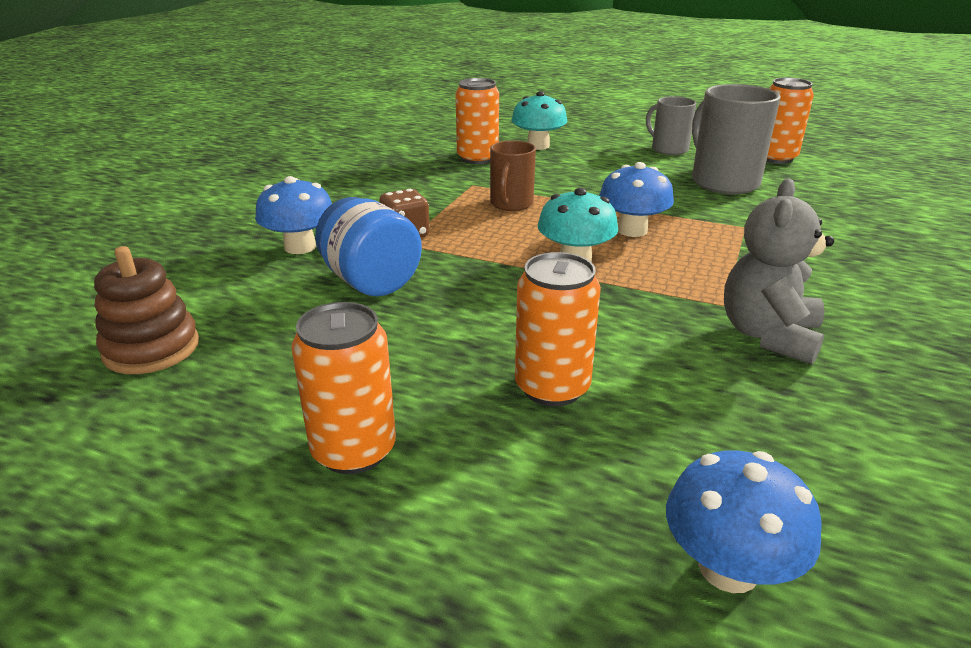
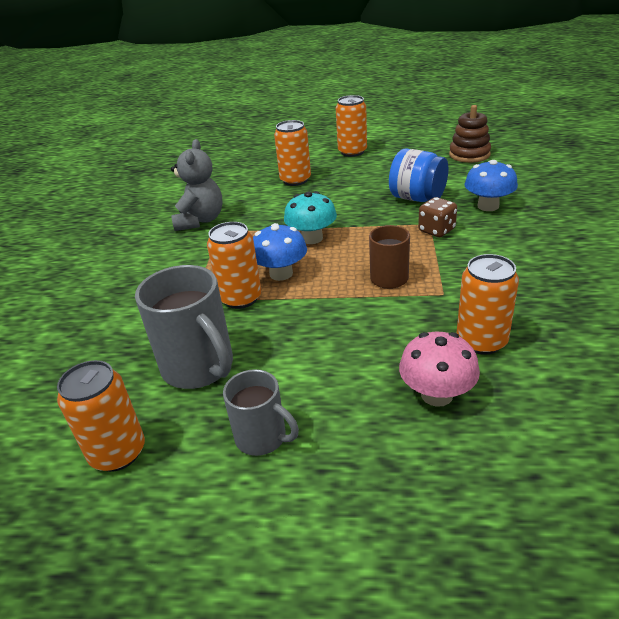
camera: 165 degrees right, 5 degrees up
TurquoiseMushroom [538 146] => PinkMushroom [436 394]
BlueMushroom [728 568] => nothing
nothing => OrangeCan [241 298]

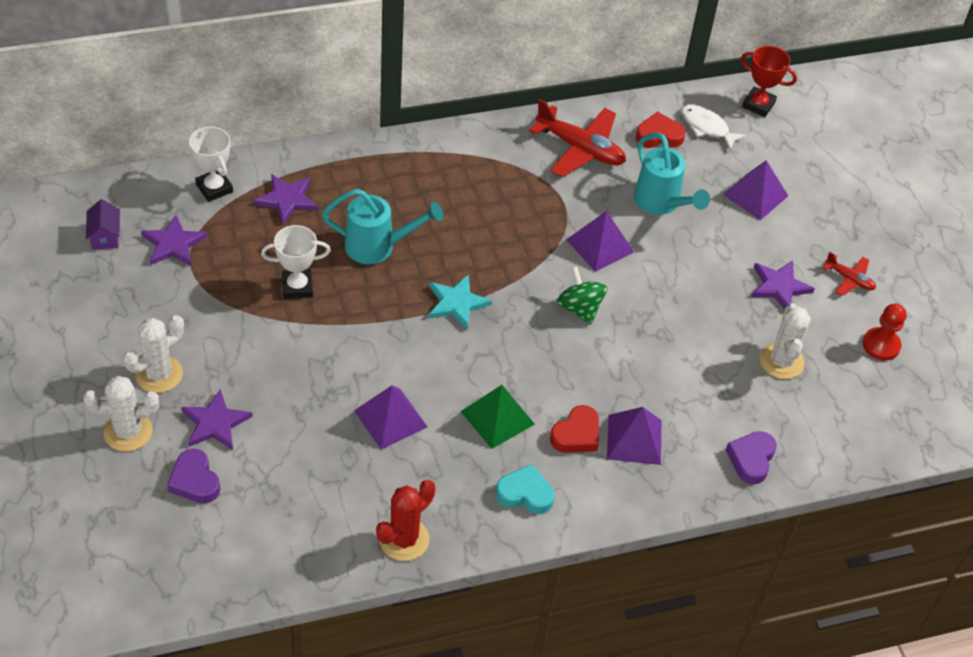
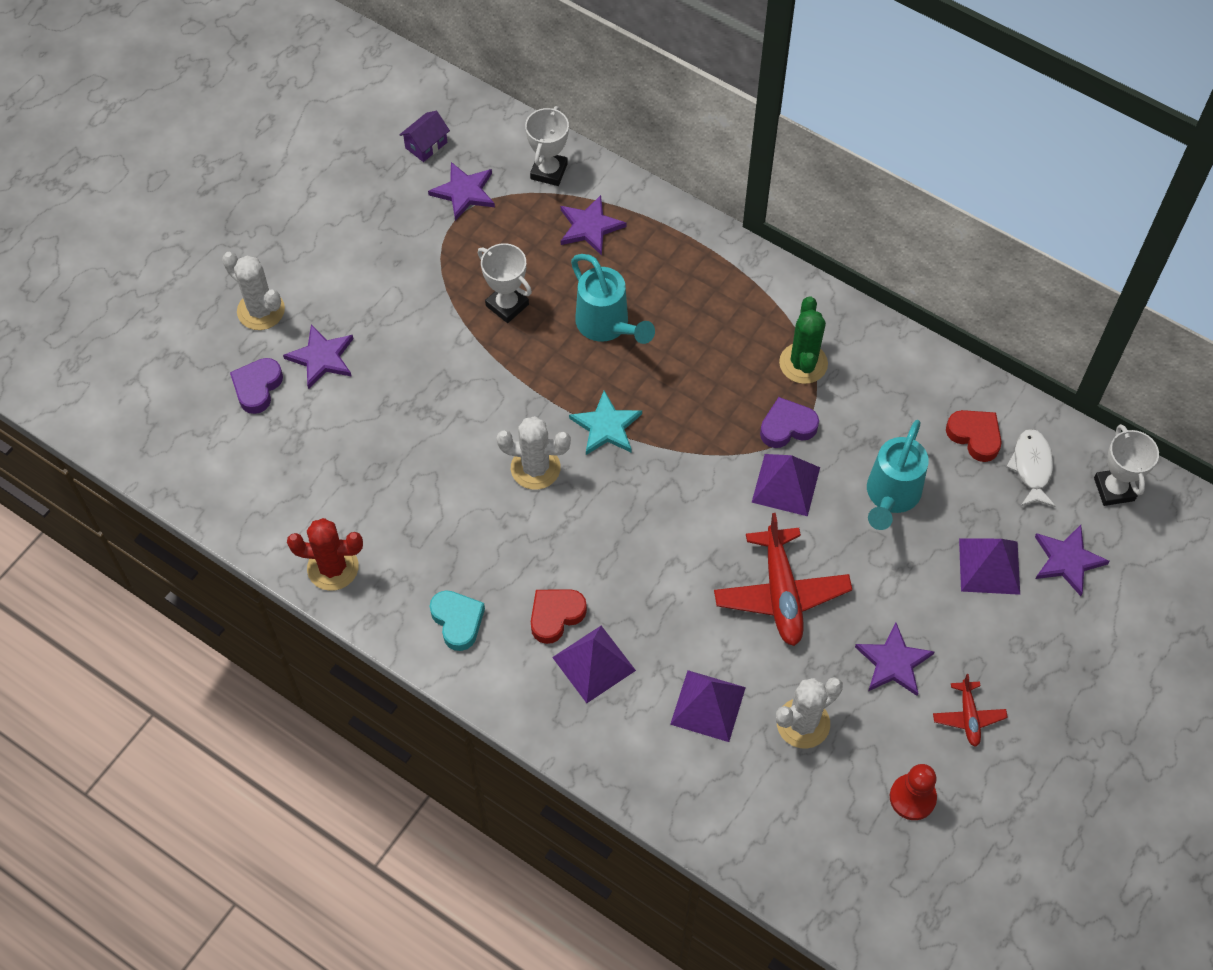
camera: 55 degrees right, 10 degrees up
WhiteCactus [159 374] => WhiteCactus [535 468], move
PurplePyramid [391 418] => PurplePyramid [708 705], move
GreenPyramid [497 418] => nothing
RedPlane [580 149] => RedPlane [781 594], move
RedHeart [576 434] => RedHeart [555 616], 135 degrees clockwise
GreenSpinningTop [580 308] => nothing
PurpleHeart [751 459] => PurpleHeart [787 426], move
RedTrophy [758 105] => WhiteTrophy [1114 489]
nothing => GreenCactus [803 363]
nothing => PurpleStar [1067 560]

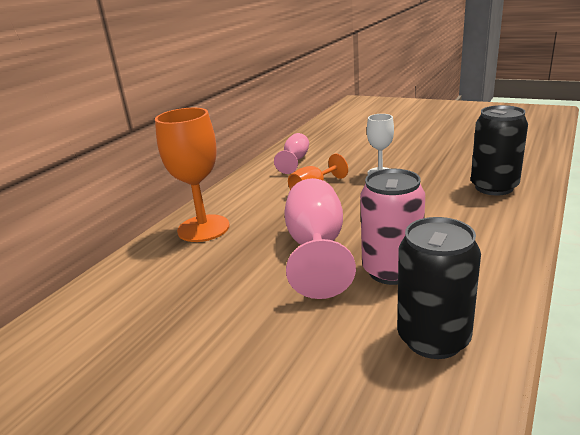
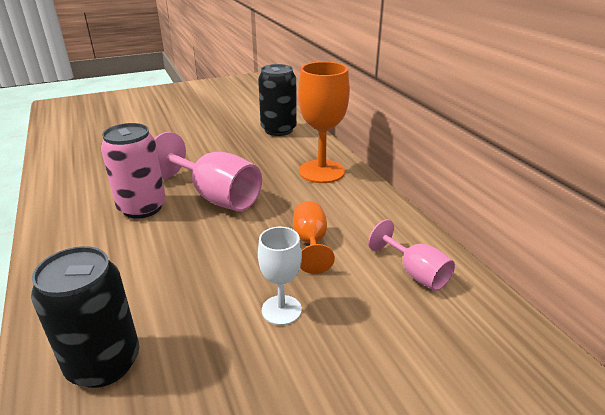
camera: 125 degrees right, 5 degrees up
BlackCan [433 338] => BlackCan [278 130], move

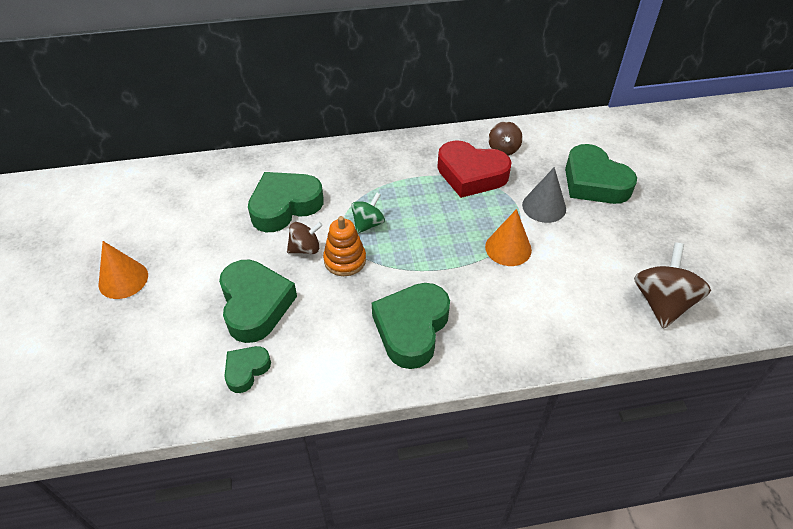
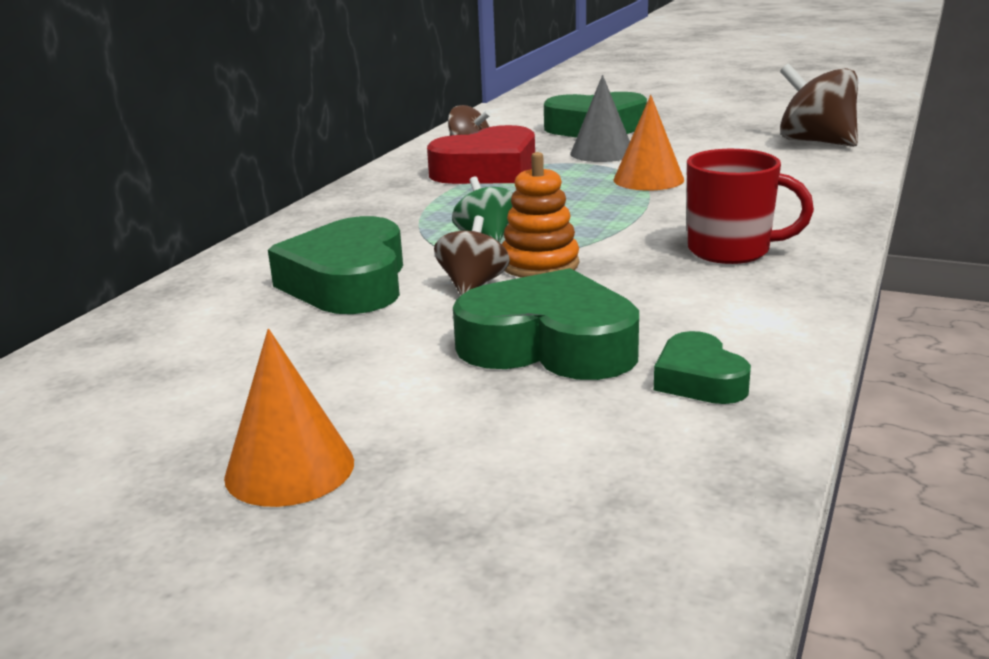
camera: 55 degrees left, 25 degrees down
GreenHeart [411 328] => RedMug [731 251]

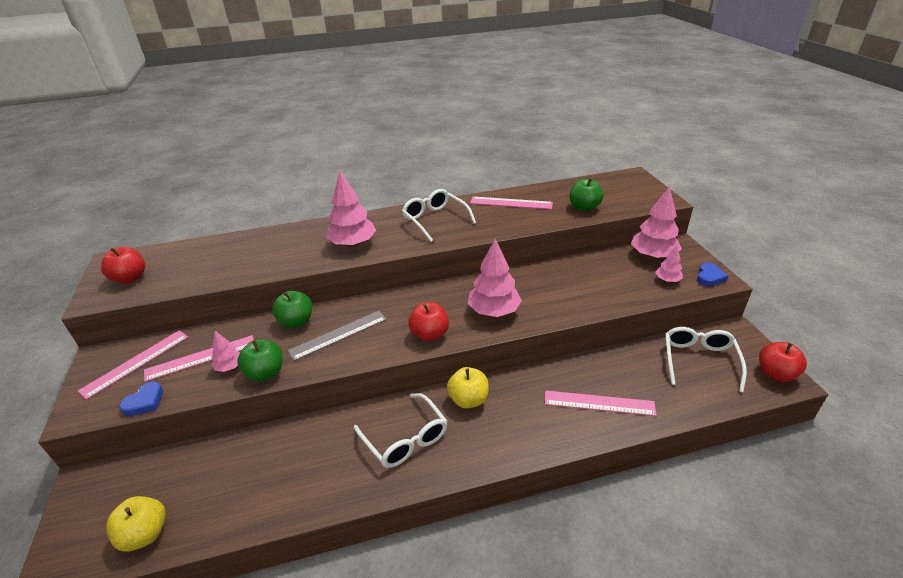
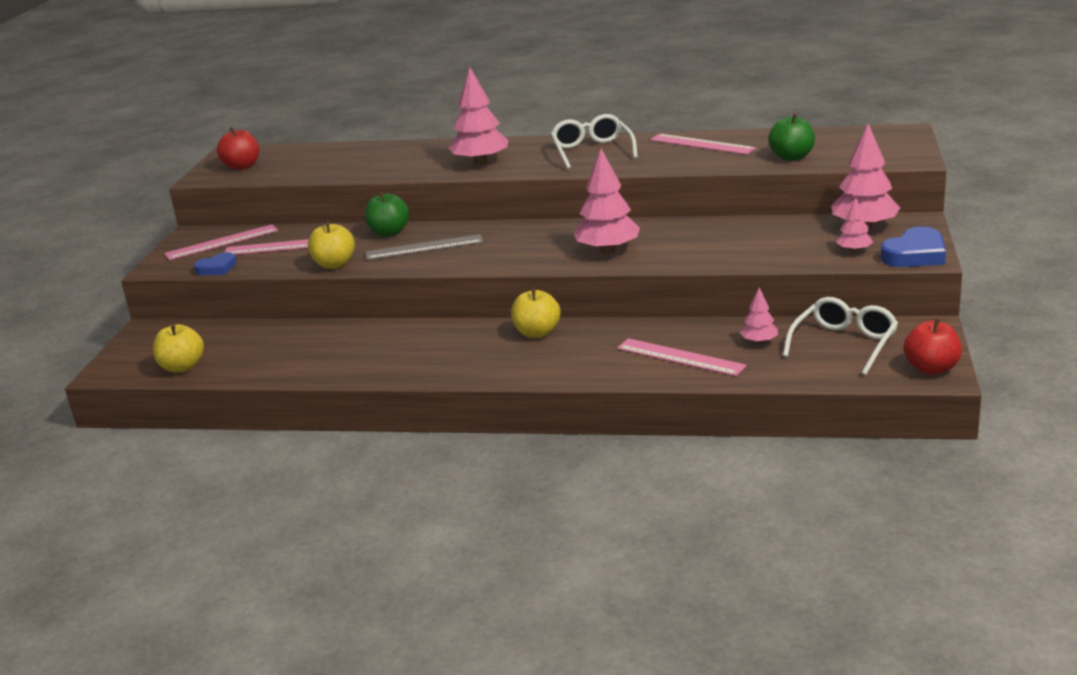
camera: 25 degrees right, 10 degrees down
PinkTree [230 367] => PinkTree [759 342], move
GreenApple [265 373] => YellowApple [334 264]
WhiteGlasses [405 439] => nothing
RedApple [430 334] => nothing
BlueHeart [709 277] => BlueHeart [915 255], x1.57

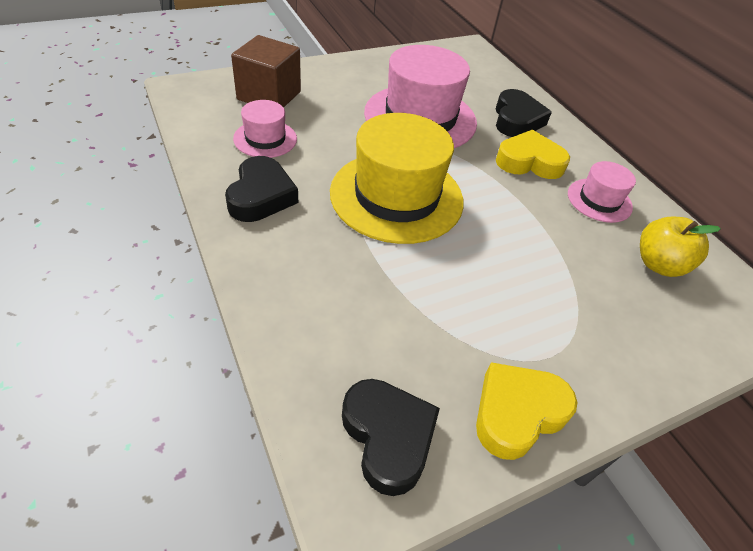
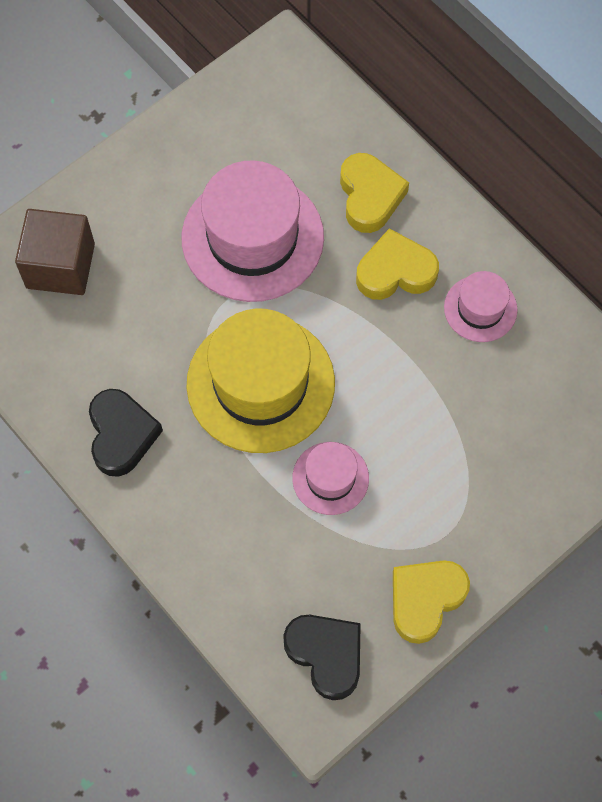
camera: 10 degrees left, 20 degrees up
PinkHat [265 139] => PinkHat [330 478], move
BlackHeart [516 120] => YellowHeart [369 196]
YellowApple [659 264] => nothing

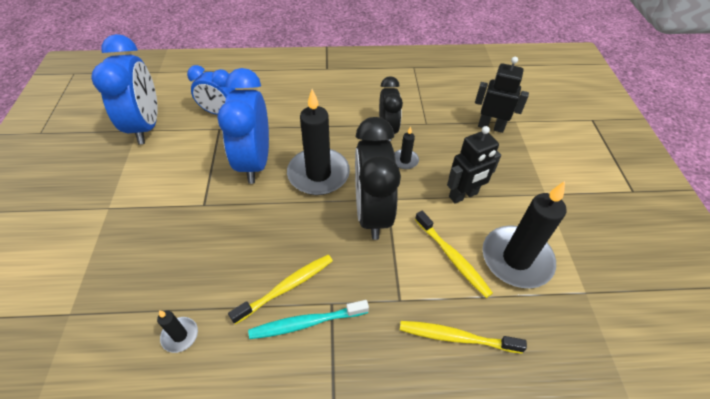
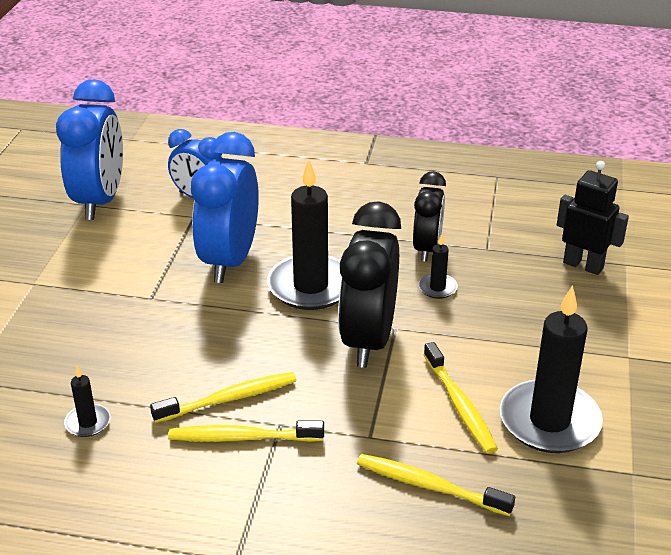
camera: 15 degrees right, 15 degrees down
TurquoiseToothbrush [306 323] => YellowToothbrush [242 438]
BlackRobot [463 195] => nothing

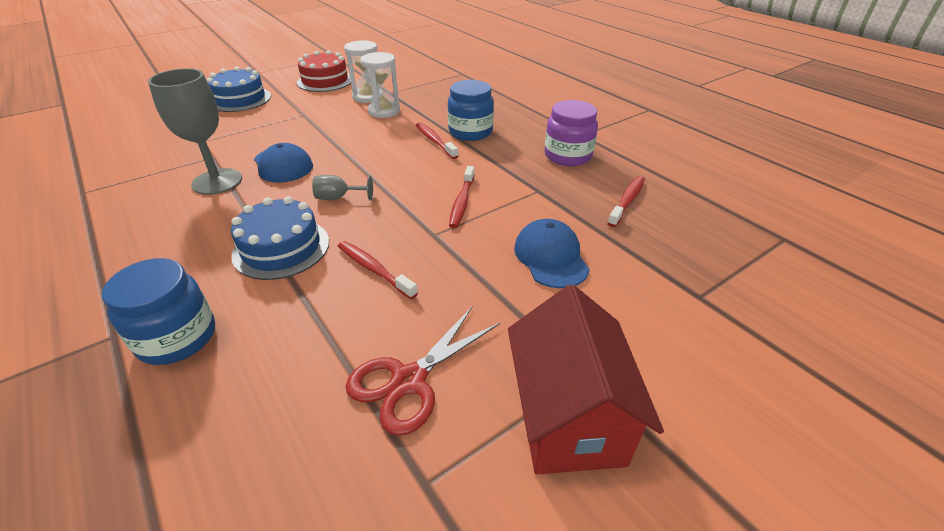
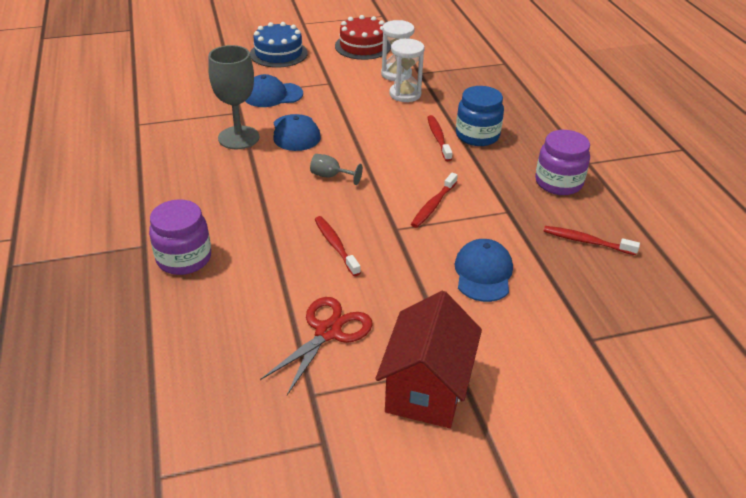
camera: 20 degrees right, 0 degrees up
BlueJar [177 338] => PurpleJar [184 258]
BlueCake [281 248] => nothing
RedScissors [409 381] => RedScissors [328 332], 150 degrees clockwise
RedToothbrush [627 201] => RedToothbrush [586 241], 120 degrees counterclockwise
nothing => BlueCap [272 95]

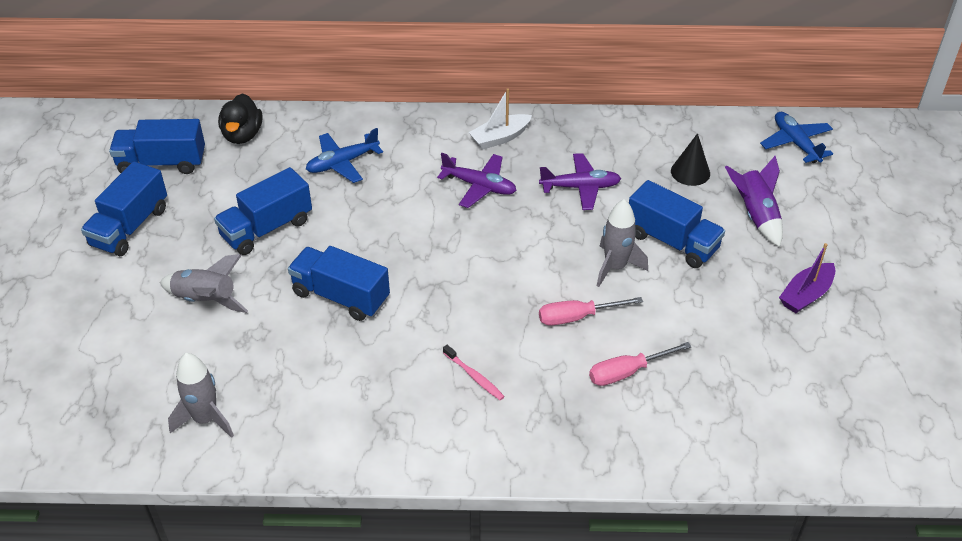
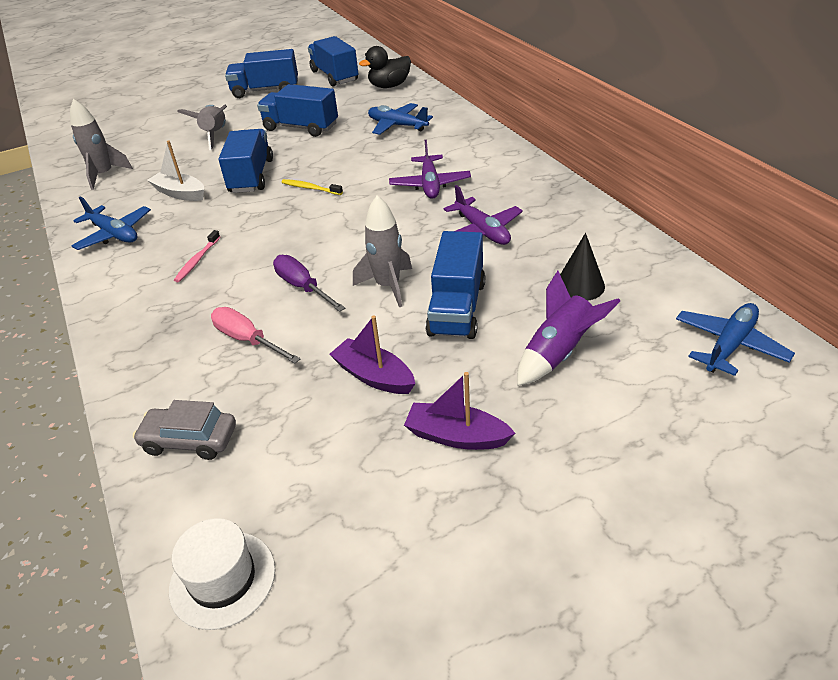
camera: 65 degrees right, 5 degrees down
WhiteBoat [500 138] => WhiteBoat [180 193], move
PinkScrewdriver [577 317] => PurpleScrewdriver [303 287]
nothing => BluePlane [114 234]
nothing => GreyCar [189 440]
nothing => WhiteHat [222 579]
nothing => YellowToothbrush [310 188]
nothing => PurpleBoat [374 376]

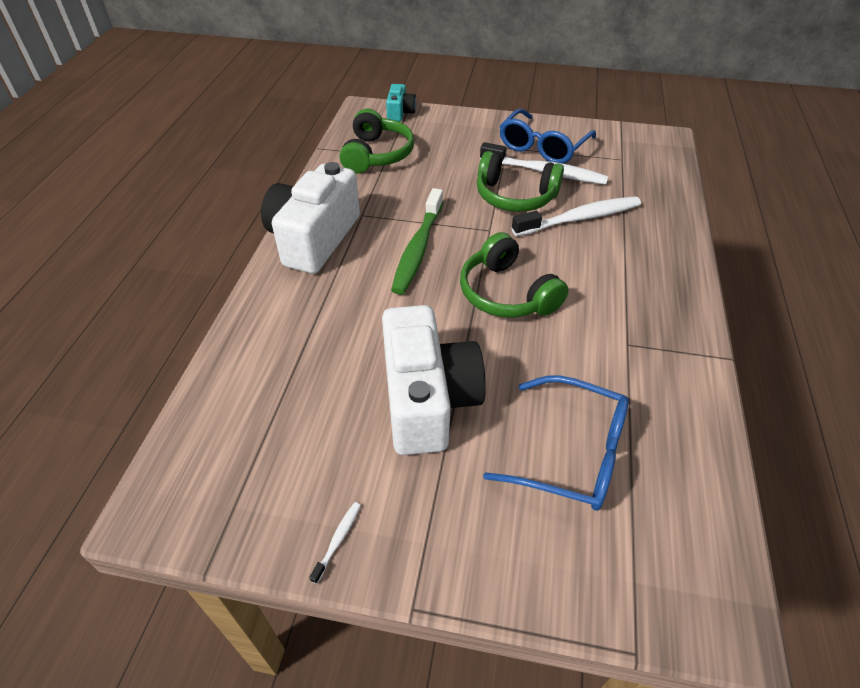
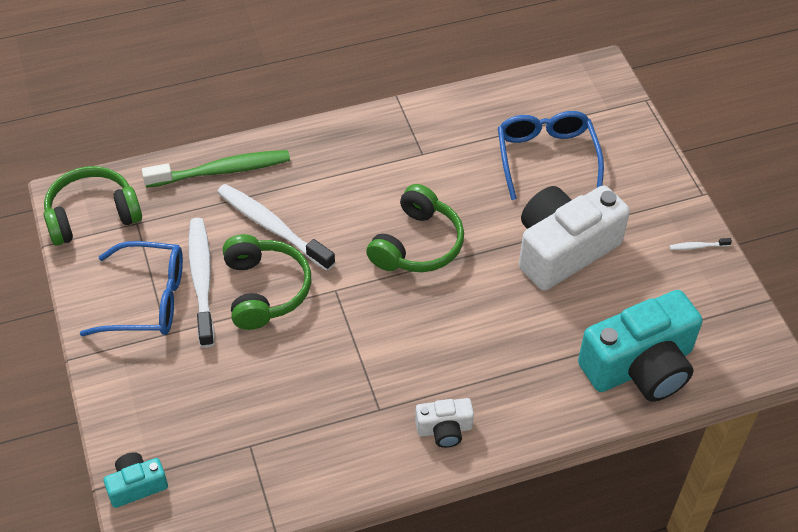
camera: 120 degrees left, 5 degrees up
WhiteCamera [314 239] => WhiteCamera [444 429], x0.47
GreenHeadphones [377 155] => GreenHeadphones [92 215], move
GreenToothbrush [418 249] => GreenToothbrush [222 171], move
nothing => TurquoiseCamera [640 366]

